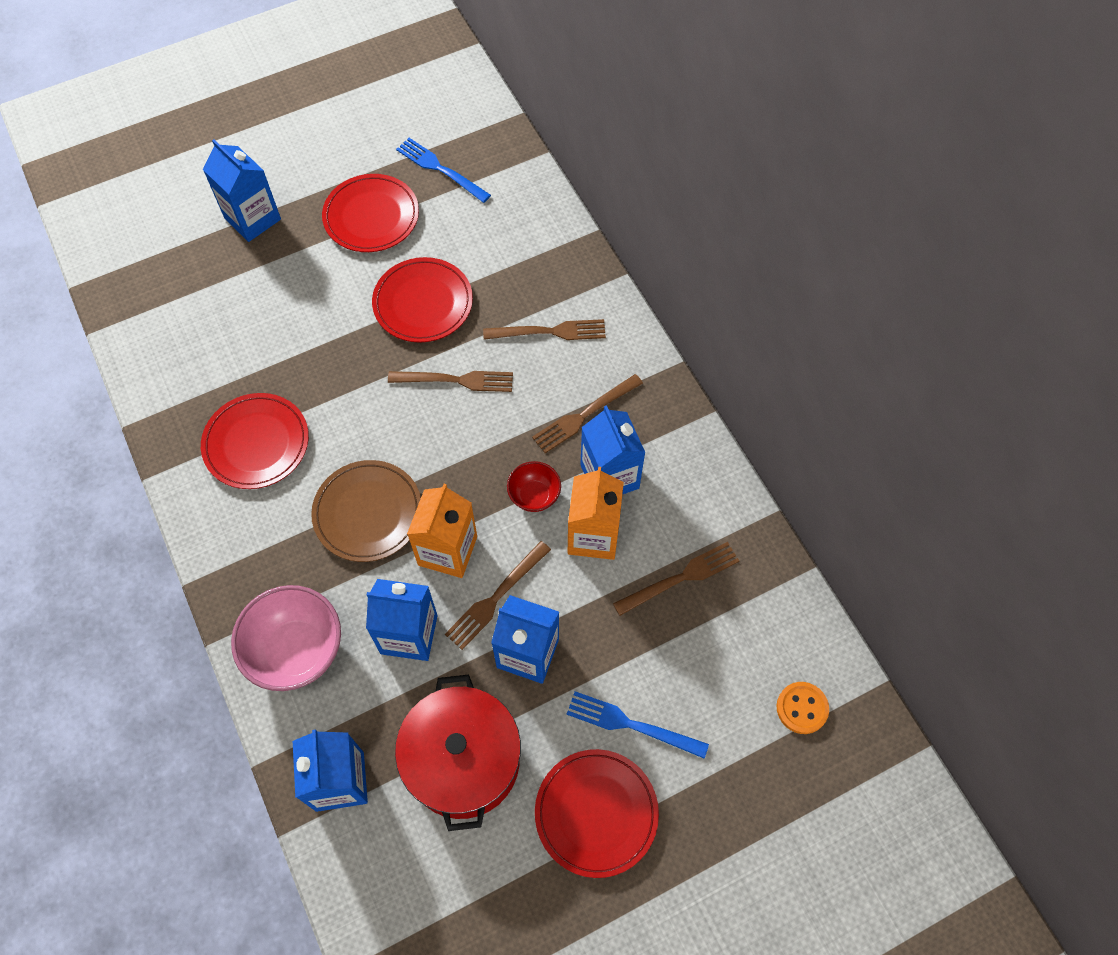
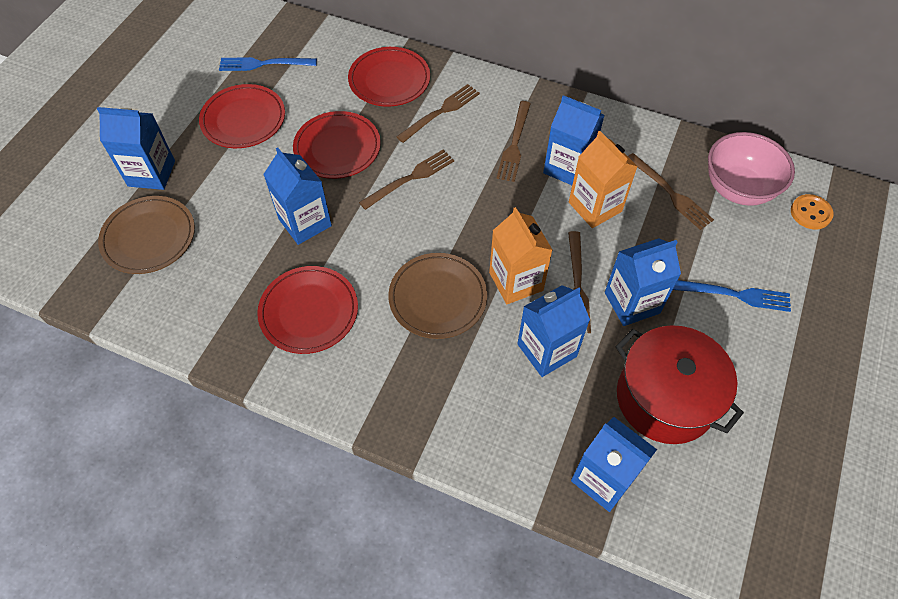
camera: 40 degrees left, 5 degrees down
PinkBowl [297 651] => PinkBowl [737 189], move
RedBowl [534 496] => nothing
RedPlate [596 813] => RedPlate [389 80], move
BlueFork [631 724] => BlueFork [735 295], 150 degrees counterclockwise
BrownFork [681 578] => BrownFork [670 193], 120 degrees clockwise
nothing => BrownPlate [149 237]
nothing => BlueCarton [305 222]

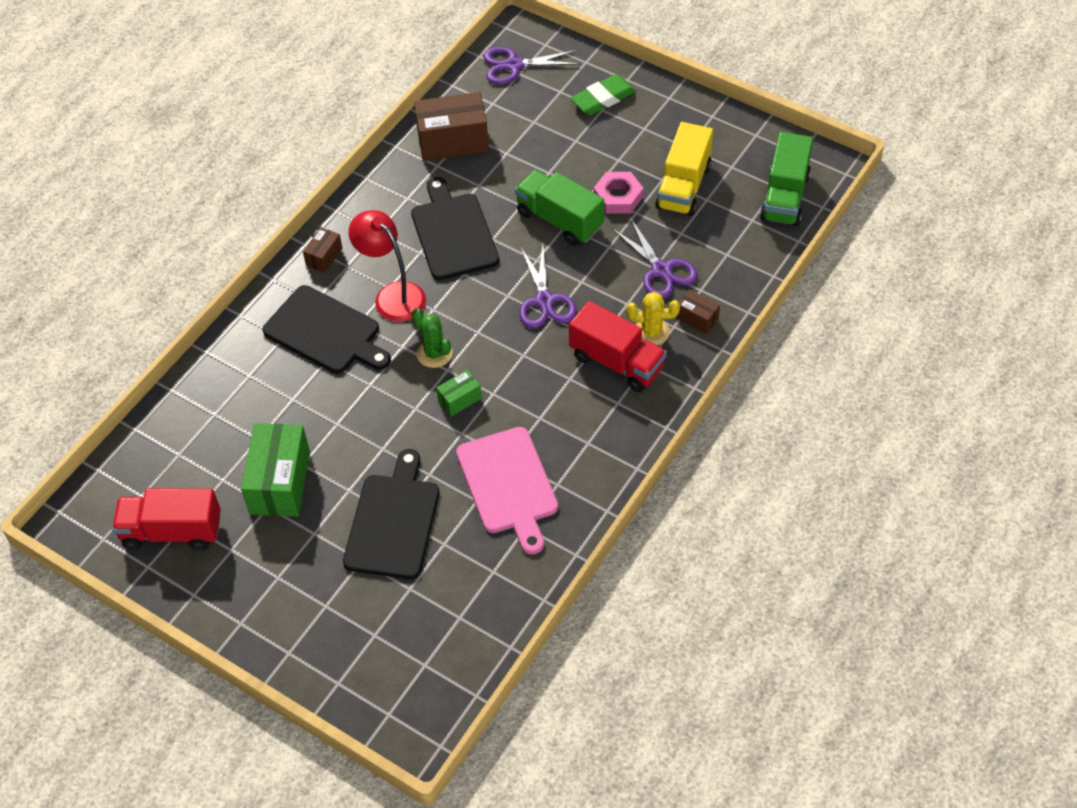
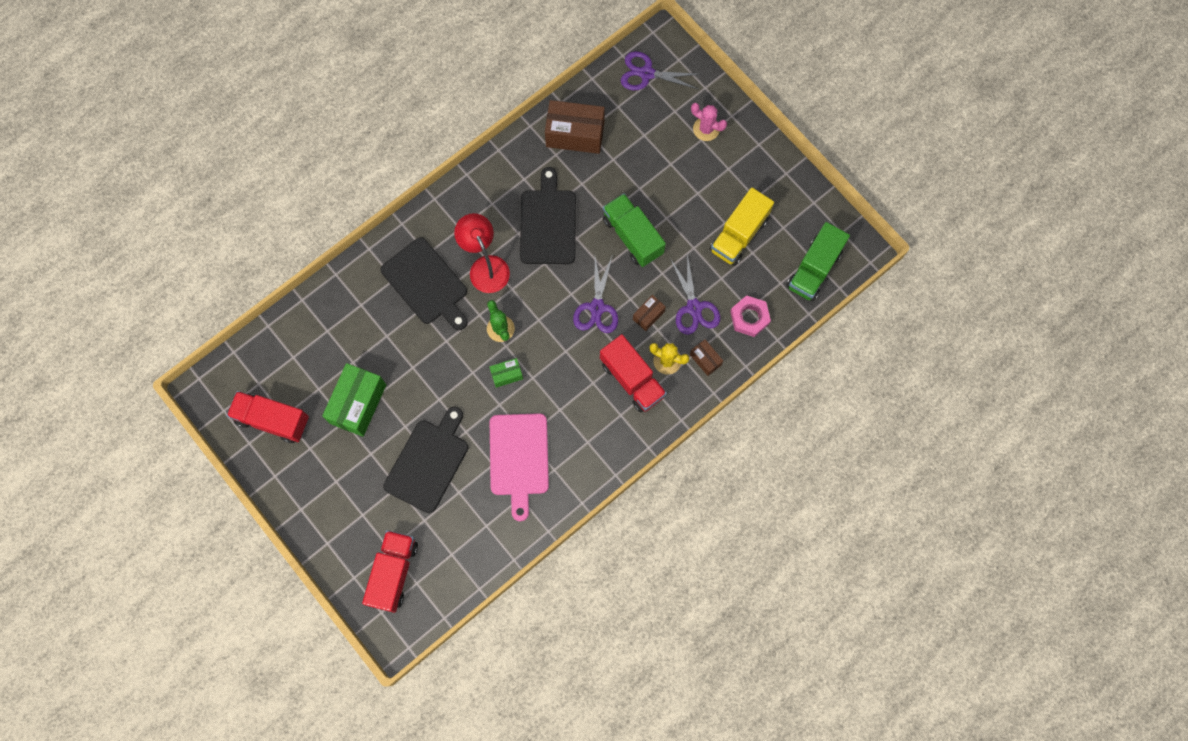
camera: 15 degrees right, 20 degrees up
BrownBox [324 256] => BrownBox [648 315], move
GreenEraser [603 98] => PinkCactus [706 129]
PinkNut [618 197] => PinkNut [749 317], move
nothing => RedTruck [393 573]

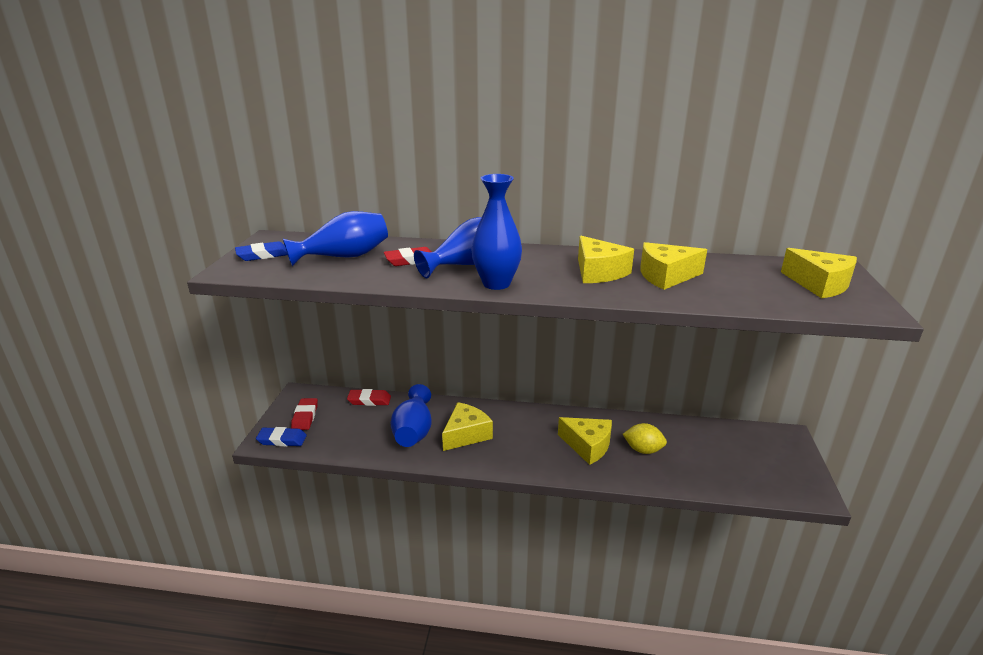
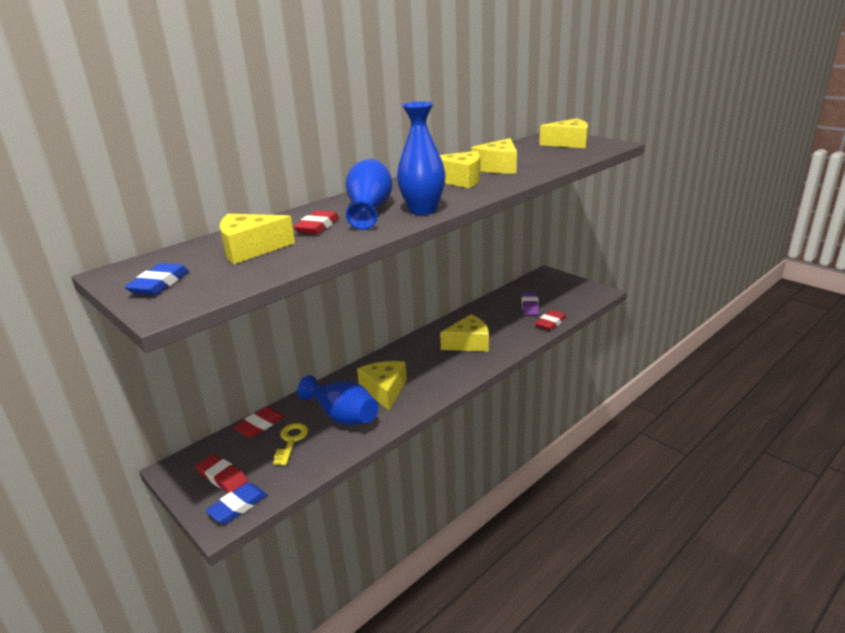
camera: 50 degrees left, 0 degrees up
BlueVase [344 257] => YellowCheese [250 249]
YellowLemon [643 450] => nothing
nothing => YellowKey [291 441]
nothing => PurpleEraser [529 306]
nothing => RedEraser [550 323]

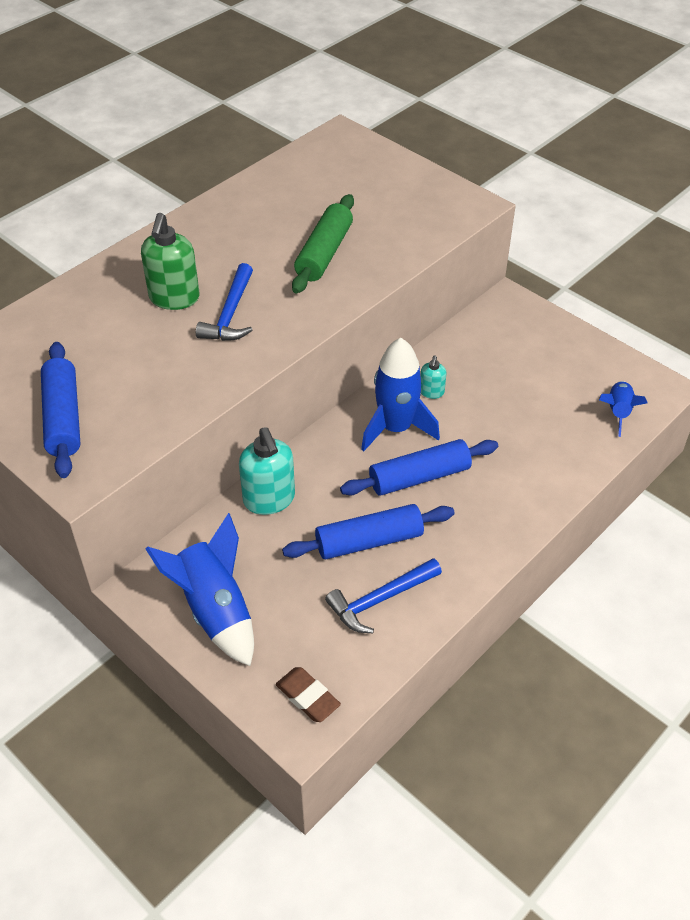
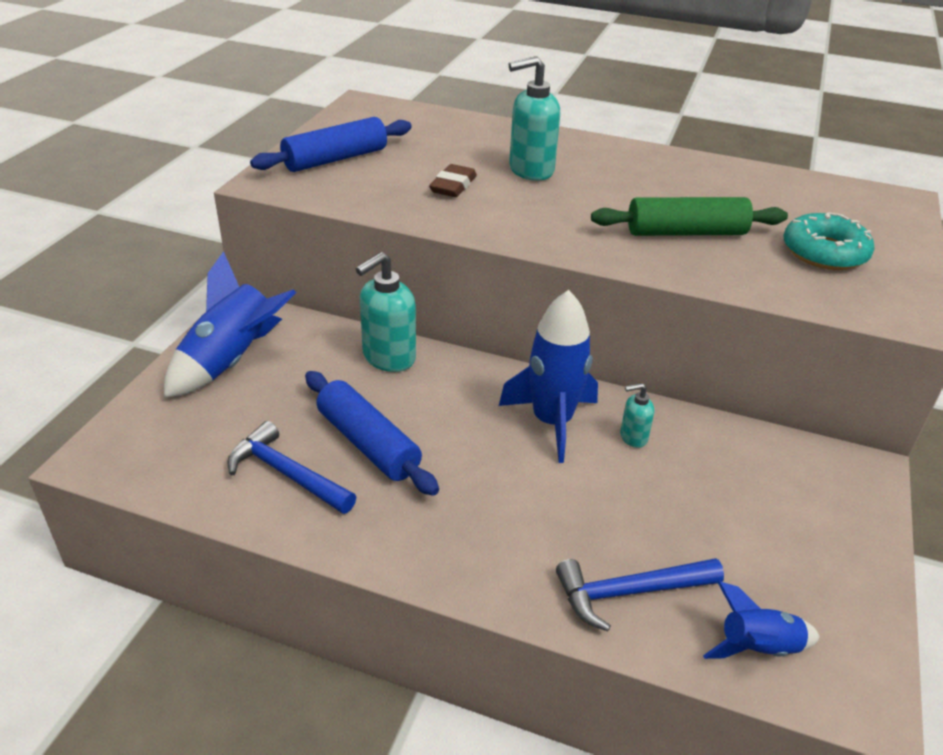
camera: 65 degrees right, 10 degrees down
GreenSoapDispenser [174 298] => TurquoiseSoapDispenser [530 170]
BlueHammer [230 314] => BlueHammer [630 592], move
BrownEraser [308 697] => BrownEraser [453 186], move
BlueRollingPin [419 477] => nothing
nothing => TurquoiseDonut [824 252]

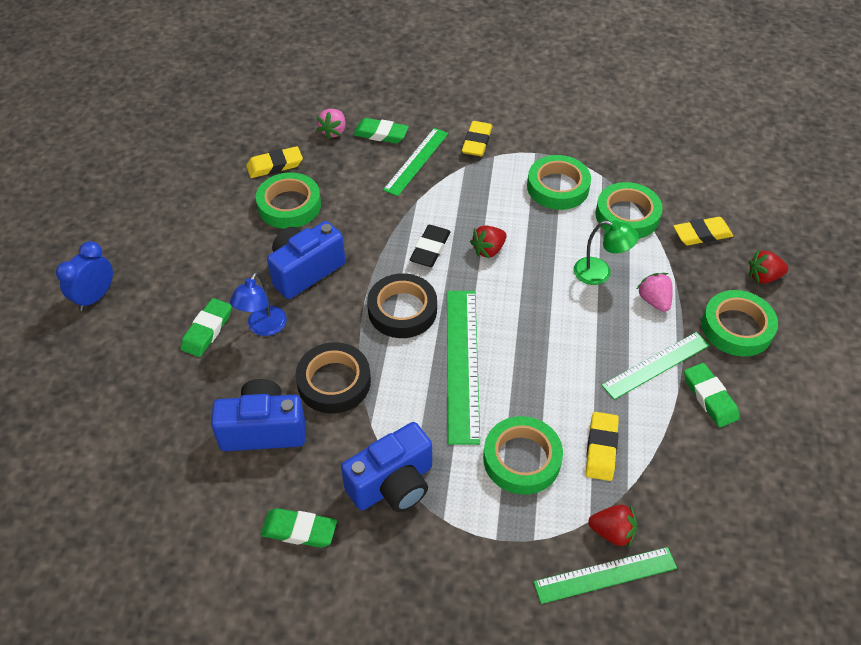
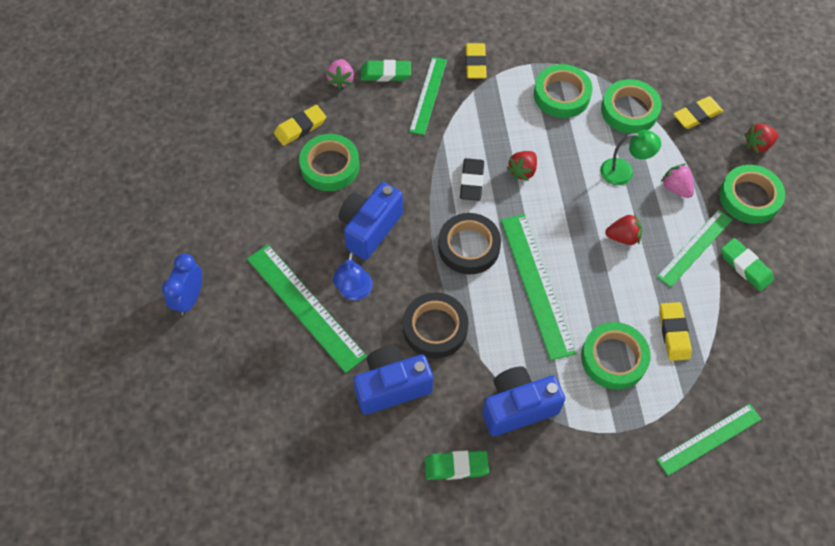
camera: 15 degrees left, 10 degrees up
GreenEraser [207 330] => GreenRuler [305 306]
BlueCamera [393 484] => BlueCamera [518 407], 150 degrees counterclockwise
RedStrawberry [612 532] => RedStrawberry [623 237], move

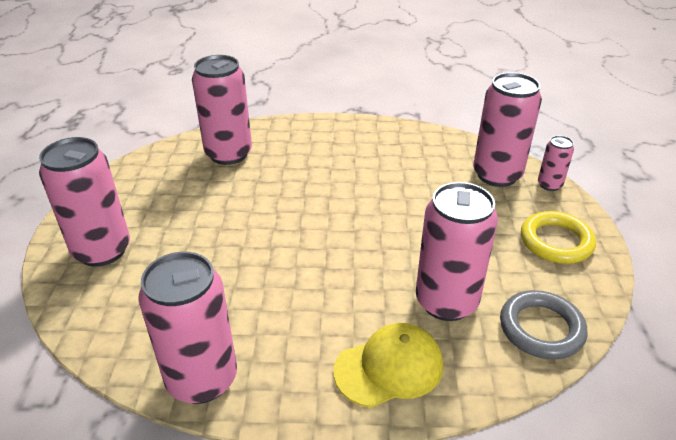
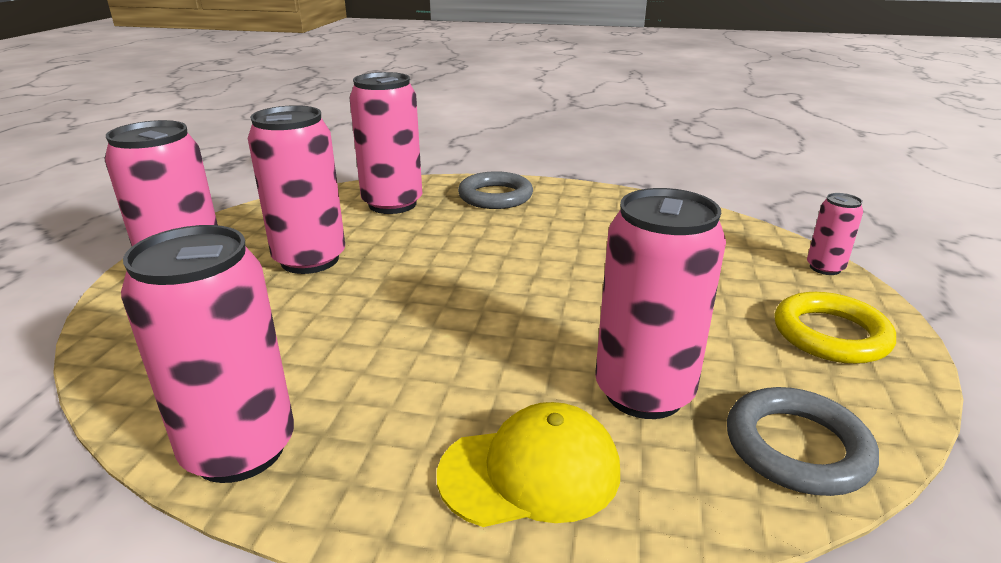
camera: 10 degrees right, 10 degrees down
PinkCan [497 175] => PinkCan [310 260], move
nothing => GreyRing [495 196]

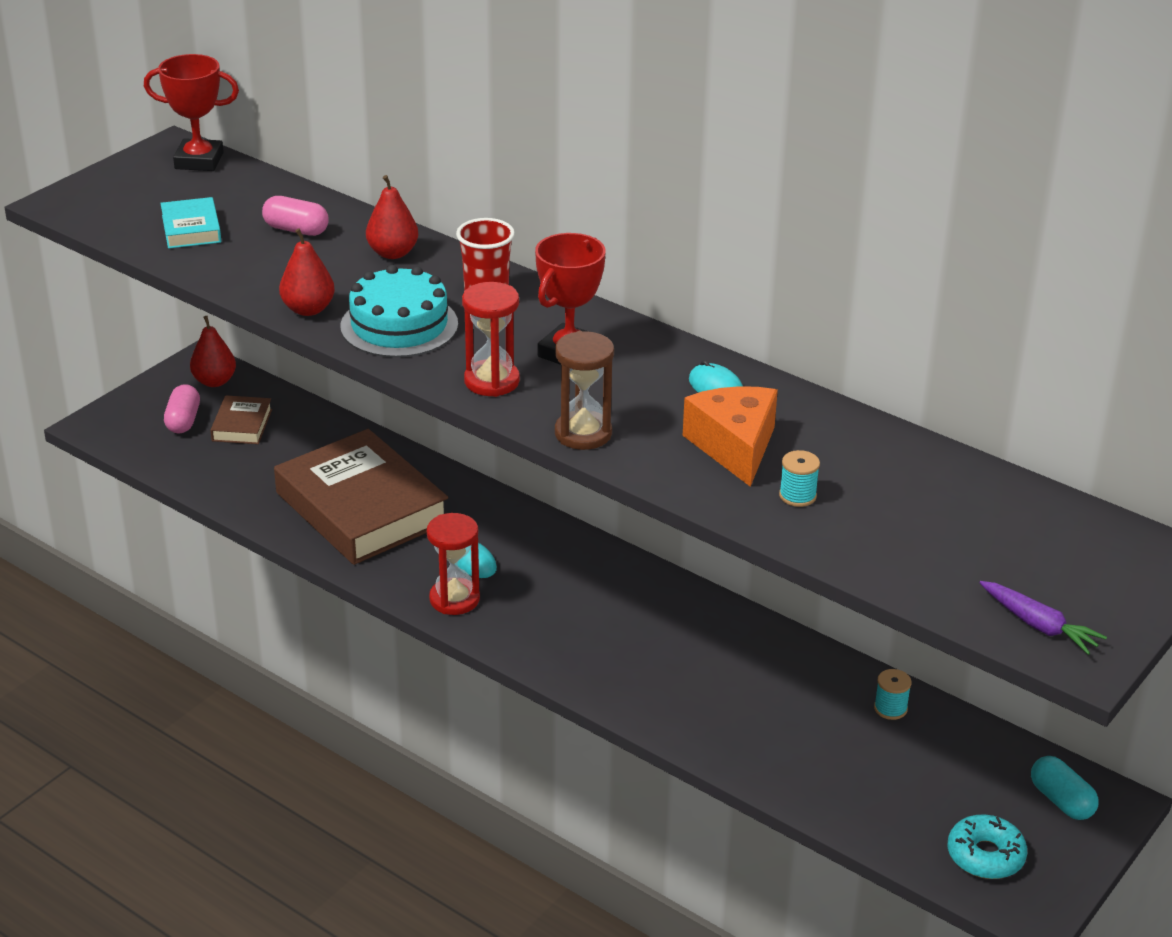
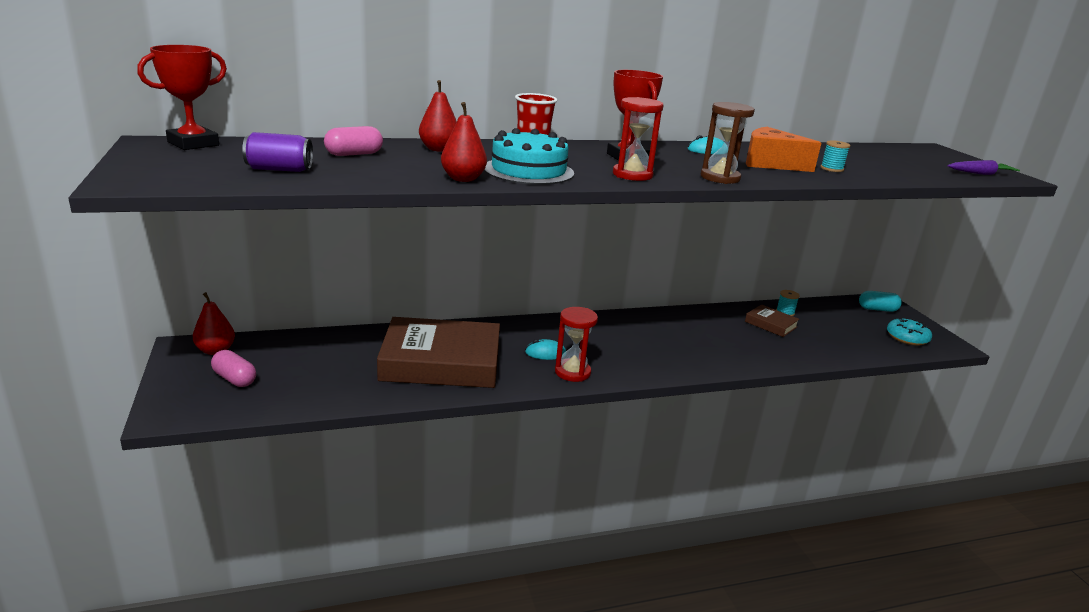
camera: 55 degrees left, 10 degrees down
TurquoiseBook [191 229] => PurpleCan [279 169]
BrownBook [242 425] => BrownBook [771 324], move

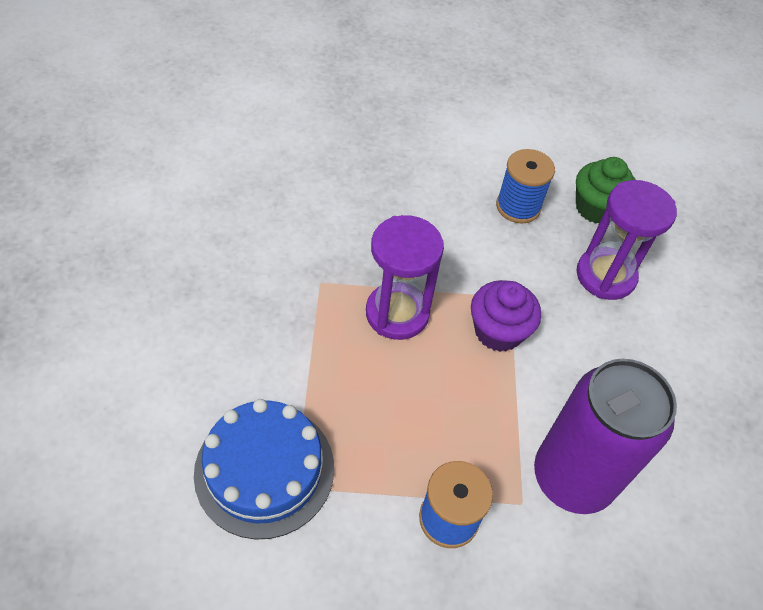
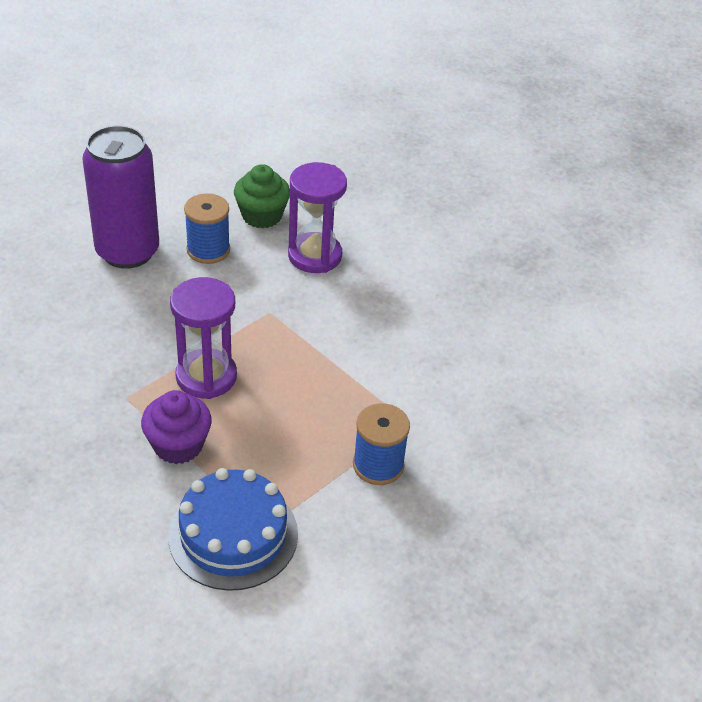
camera: 45 degrees left, 10 degrees down
PurpleCupcake [498 331] => PurpleCupcake [178 445], move
PurpleCan [572 477] => PurpleCan [127 252], move

